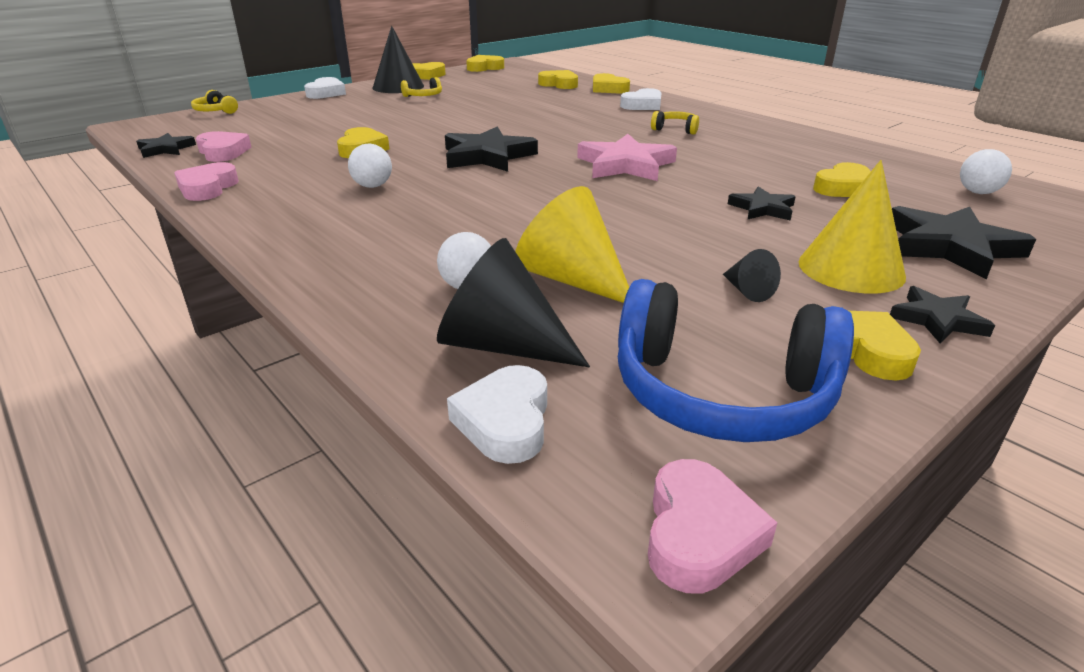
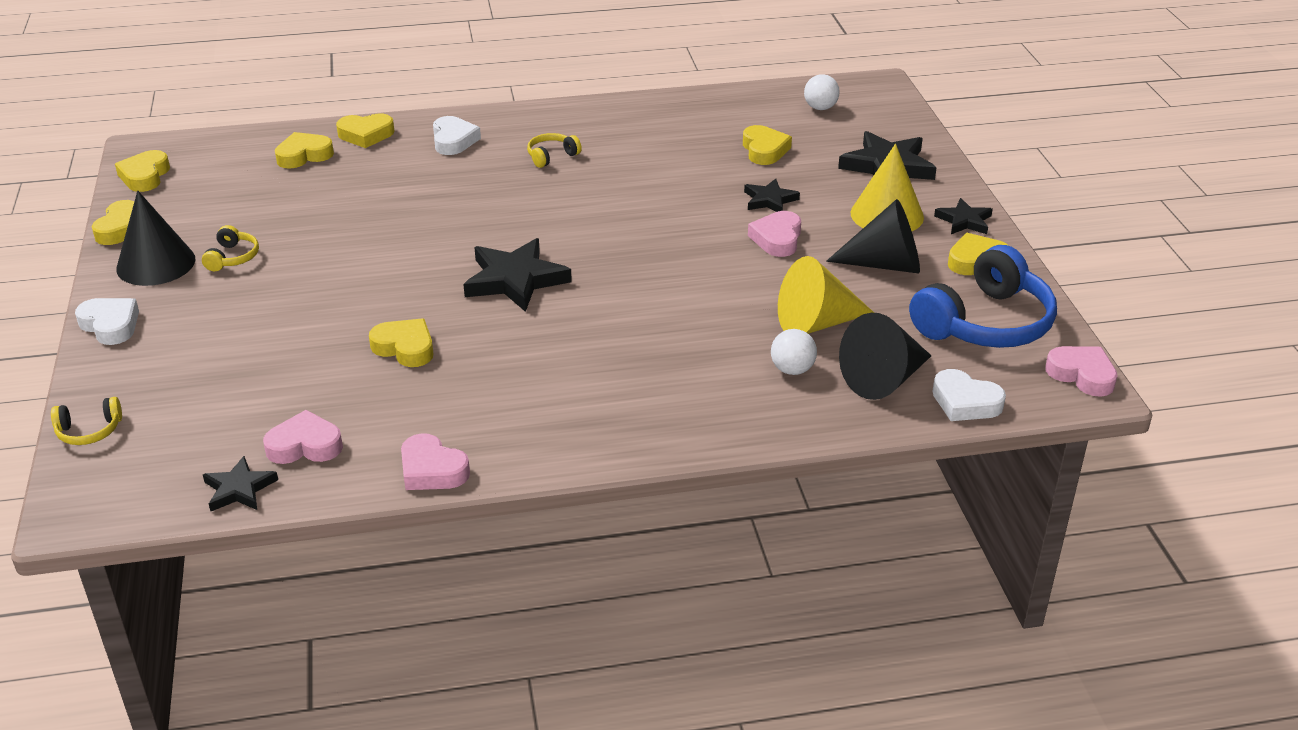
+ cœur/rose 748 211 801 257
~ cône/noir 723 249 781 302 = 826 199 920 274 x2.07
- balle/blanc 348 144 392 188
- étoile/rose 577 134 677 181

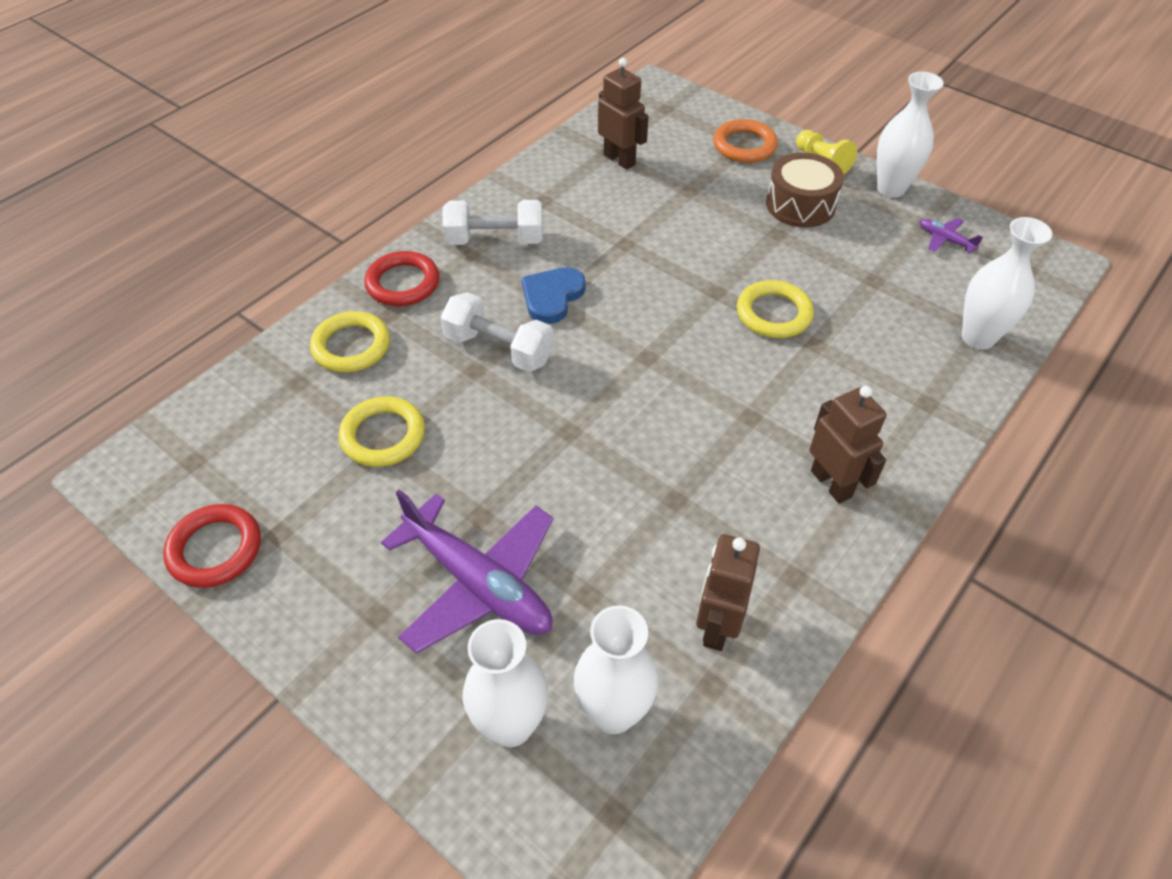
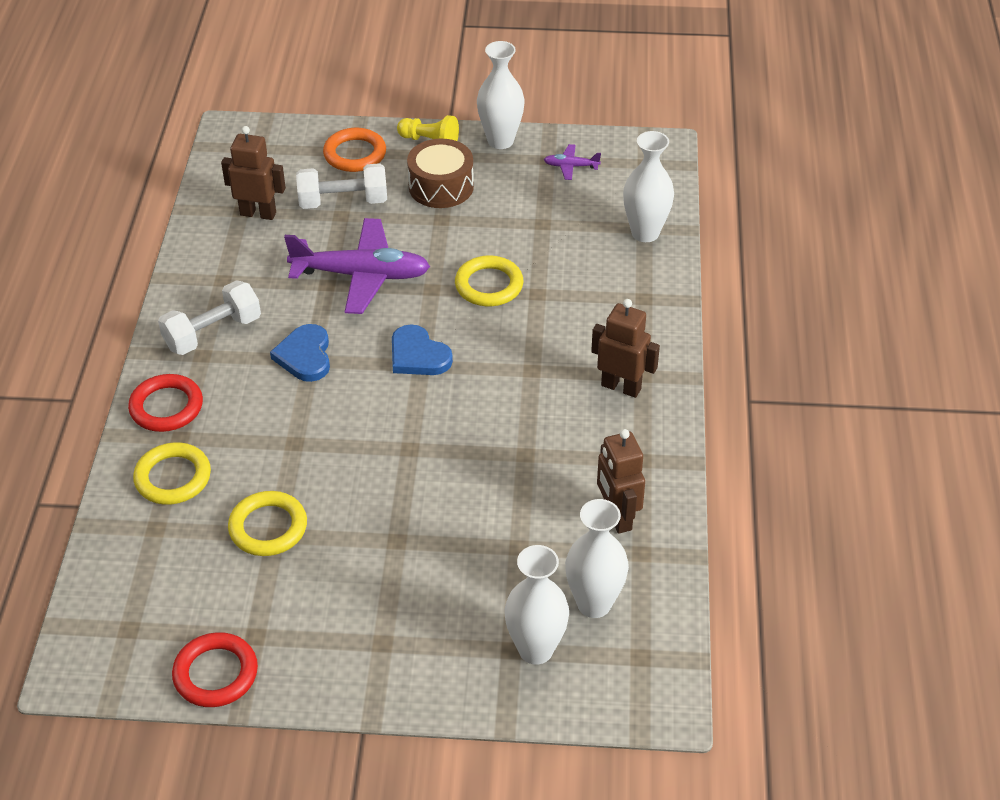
~ avion/violet 381 490 553 654 to 284 218 430 314
~ haltère/blanc 441 292 554 372 to 296 163 387 209
+ cœur/bleu 392 324 453 375

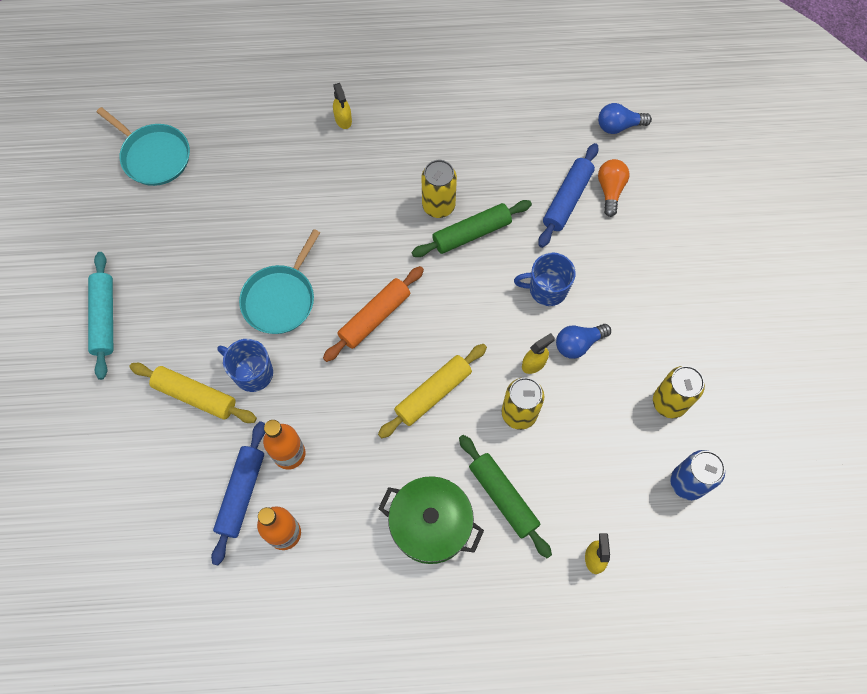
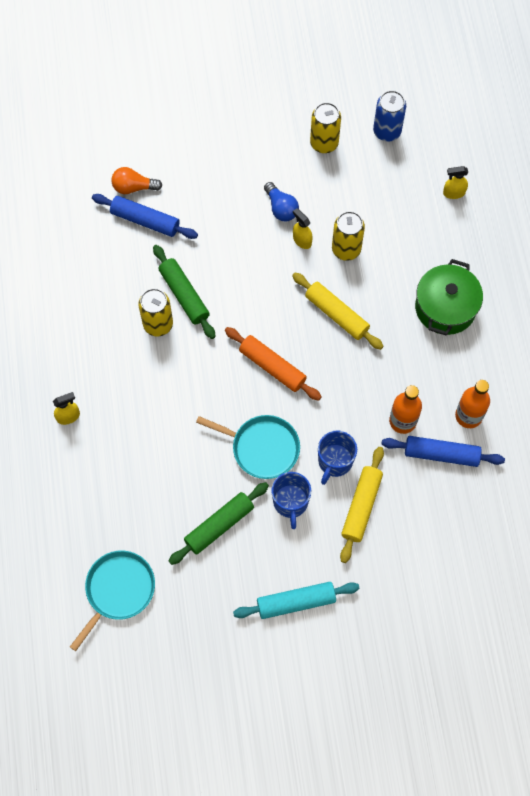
~ rouleau à pâtisserie/vert 459 435 552 558 to 169 482 269 565
~ tasse/bleu 514 252 576 306 to 271 472 311 529
- ampoule/bleu 598 103 652 134

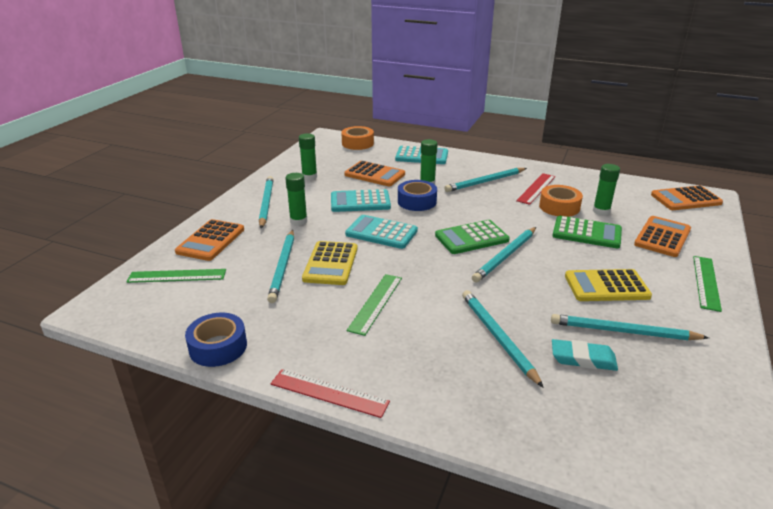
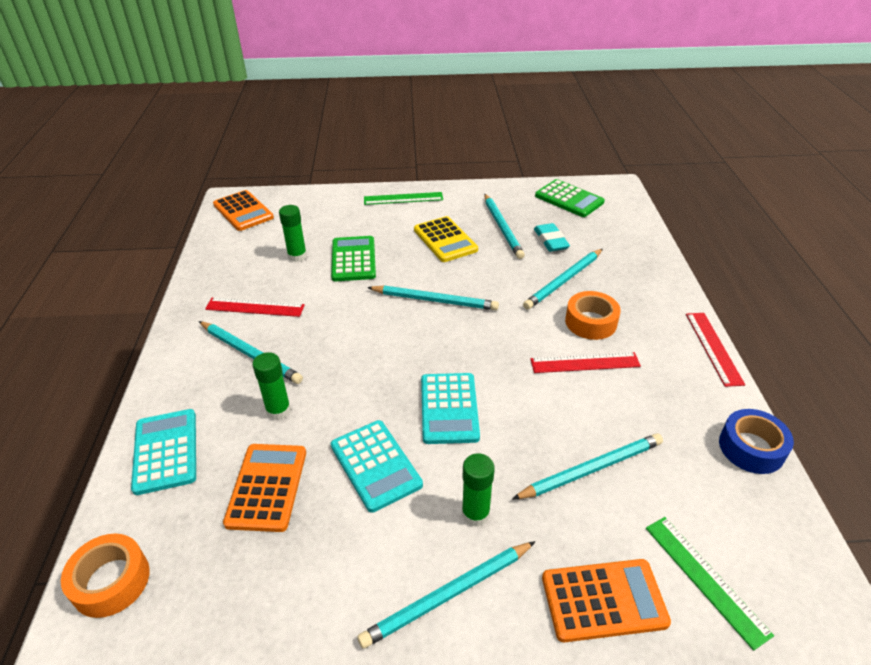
~ règle/vert 347 274 402 336 to règle/rouge 530 352 641 373
~ calculatrice/vert 435 220 510 254 to 535 179 605 217
~ ruban adhésif/orange 539 185 583 217 to 565 291 621 340
- bâton de colle/vert 299 133 317 180
- calculatrice/jaune 302 241 358 285
- ruban adhésif/bleu 398 180 437 211
- calculatrice/orange 634 216 691 257

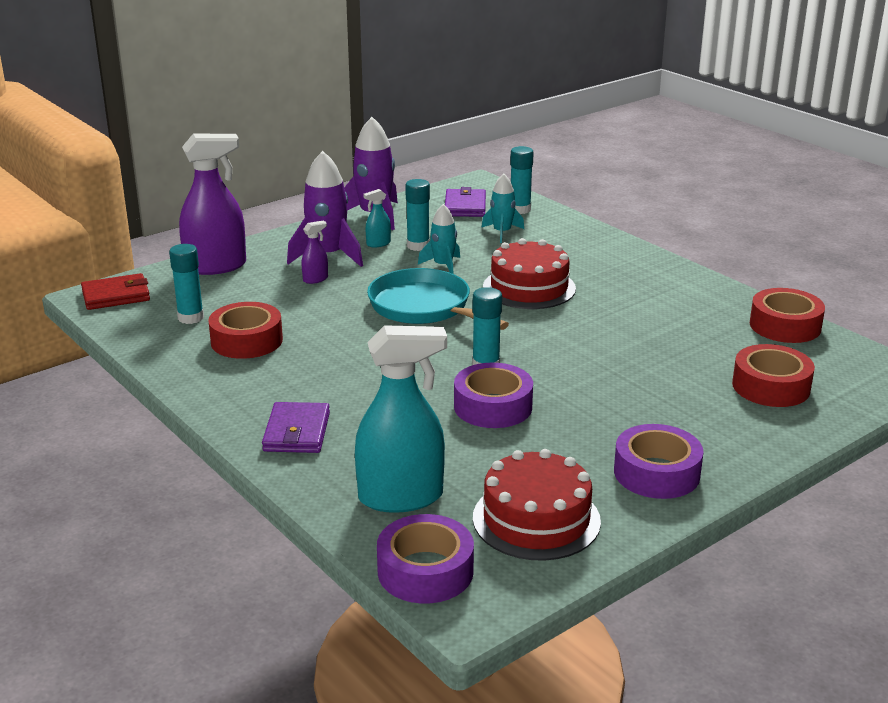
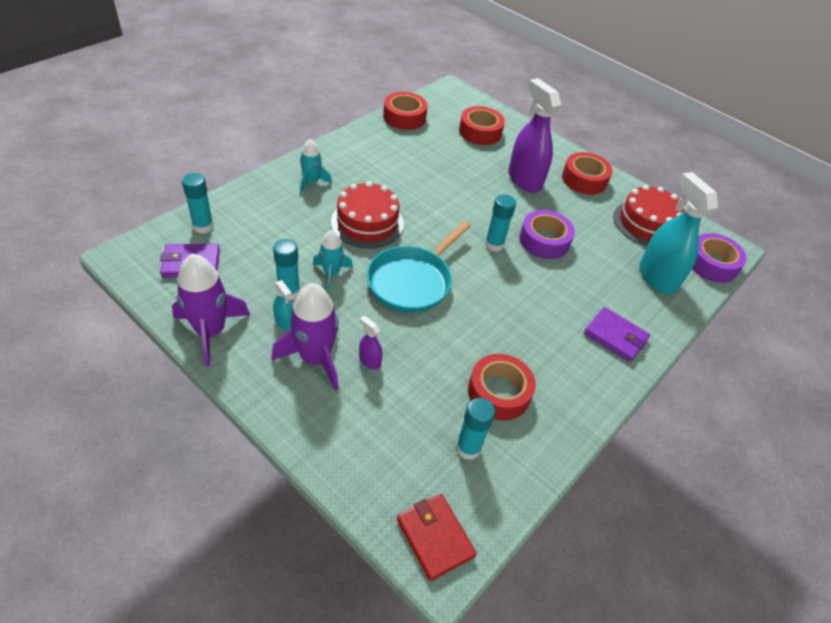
~ fusée/turquoise 481 174 524 243 to 300 139 332 194
~ vaporisateur/violet 179 134 246 275 to 508 78 561 193
~ ruban adhésif/violet 614 424 704 499 to ruban adhésif/rouge 562 152 613 195
~ portefeuille/violet 262 402 330 453 = 584 307 650 362 45 degrees clockwise

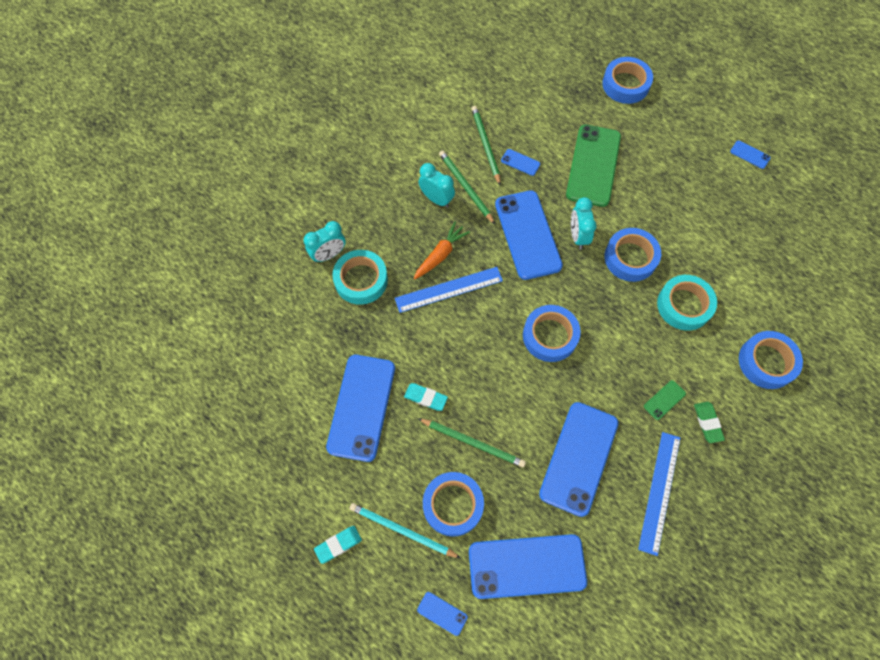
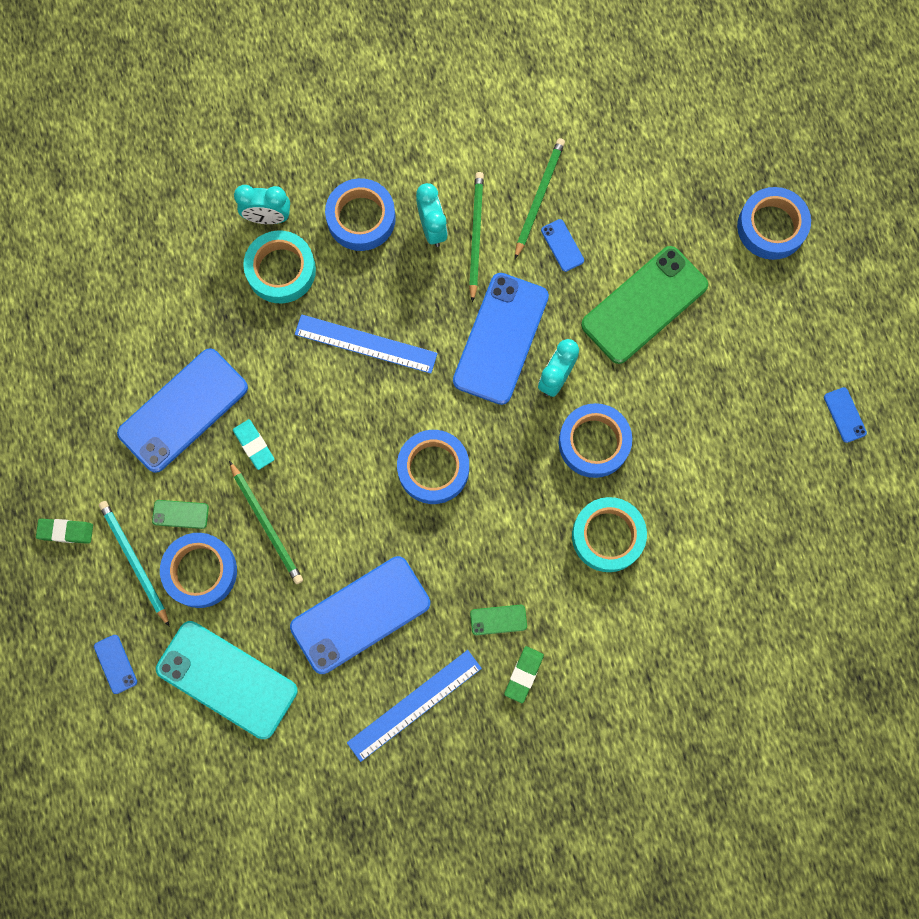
~ gomme/turquoise 314 526 362 564 to gomme/vert 36 519 93 544
+ téléphone/vert 152 500 209 529
~ téléphone/bleu 469 534 587 599 to téléphone/turquoise 156 621 298 739
~ ruban adhésif/bleu 739 331 803 389 to 325 178 396 251
- carotte/orange 414 222 470 279

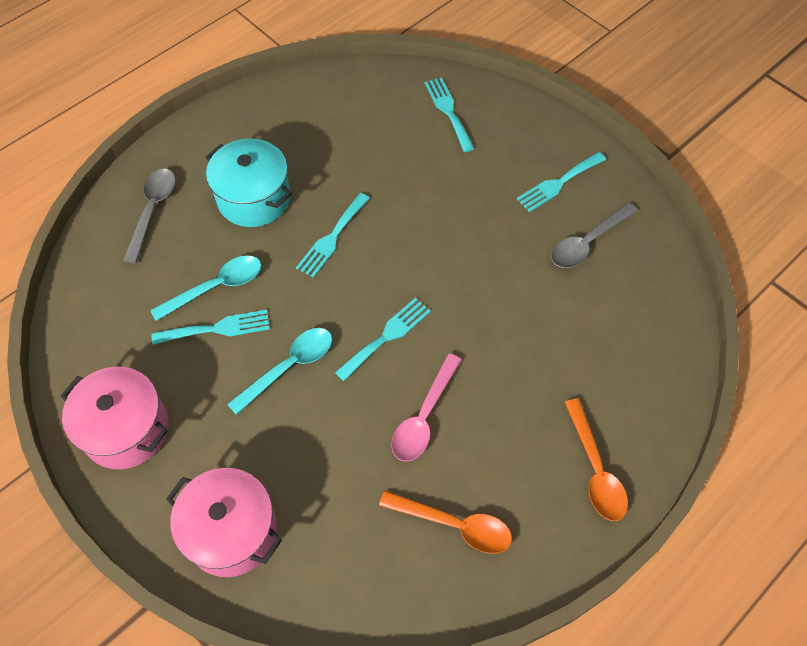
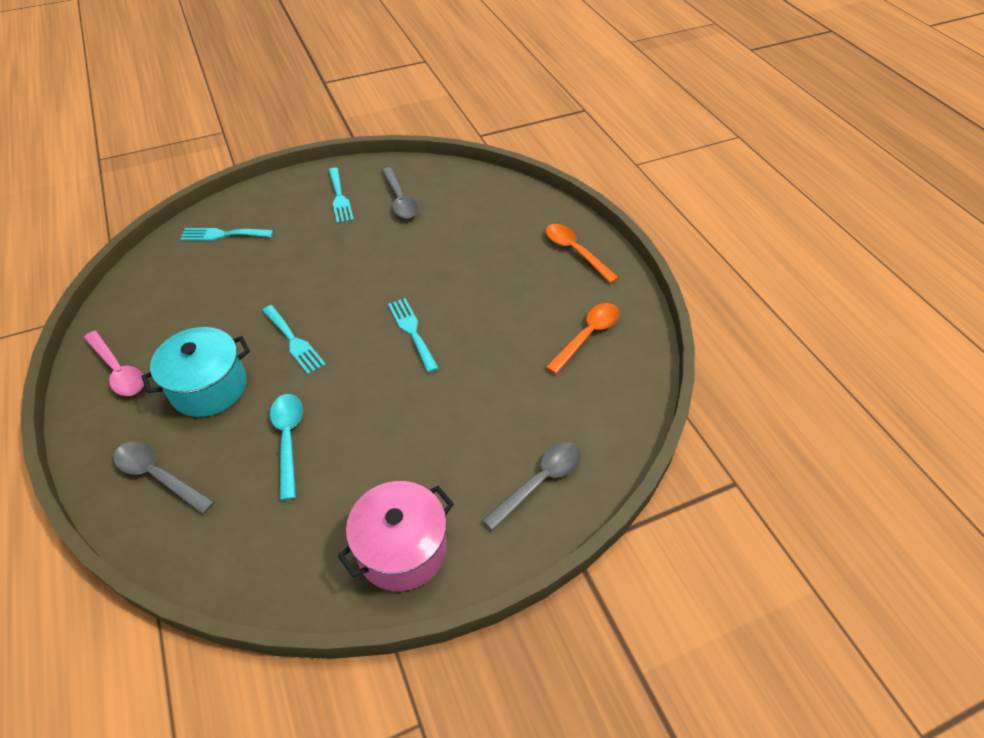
~ cuillère/rose 391 354 461 462 to 84 331 144 396
~ marmite/rose 166 468 282 577 to cuillère/gris 482 442 582 531
~ cuillère/orange 565 398 628 521 = 546 224 619 283 135 degrees counterclockwise
- fourchette/turquoise 152 310 270 345
- cuillère/turquoise 227 328 332 415

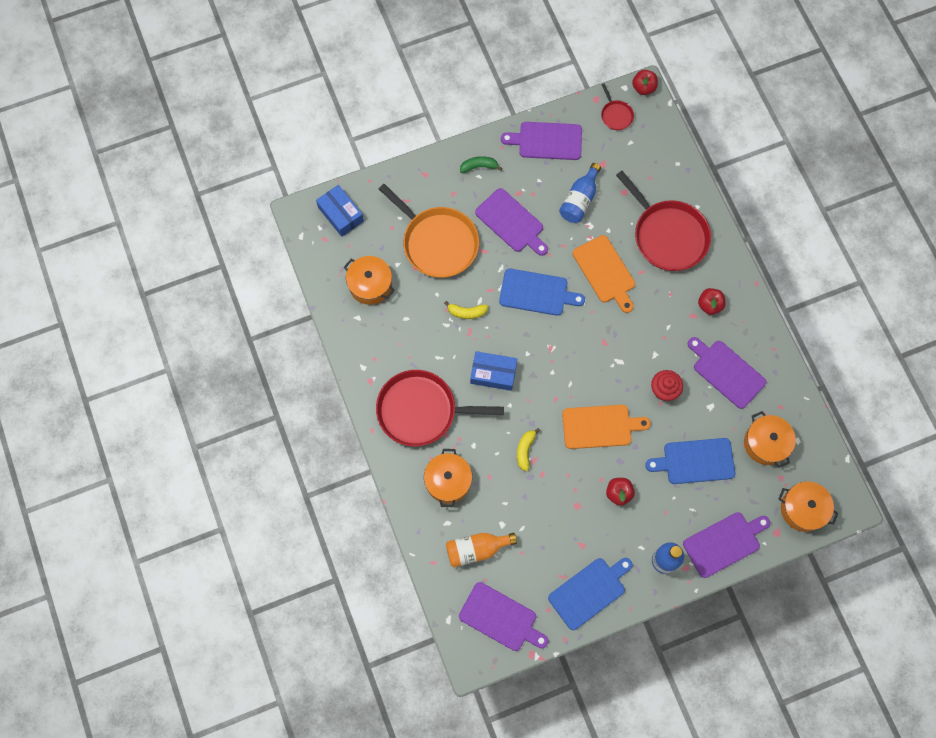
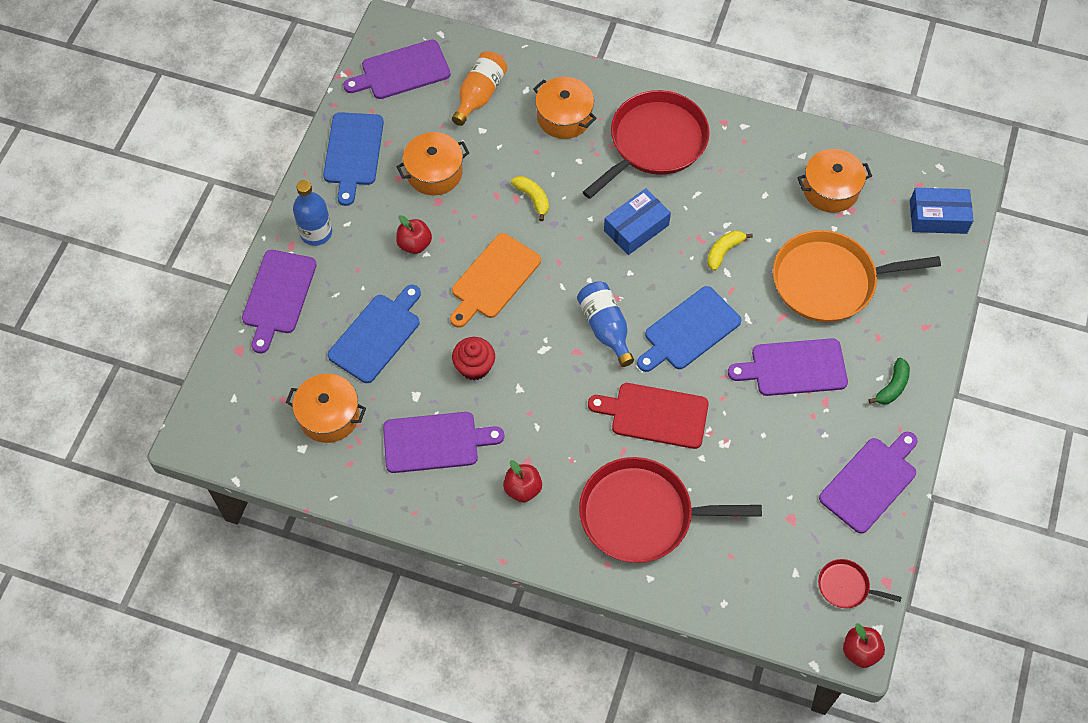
~ marmite/orange 778 481 839 532 to 396 132 469 196
~ bouteille/bleu 559 163 601 223 to 577 281 634 367
~ planche à découper/orange 573 235 635 313 to planche à découper/rouge 588 383 709 449

